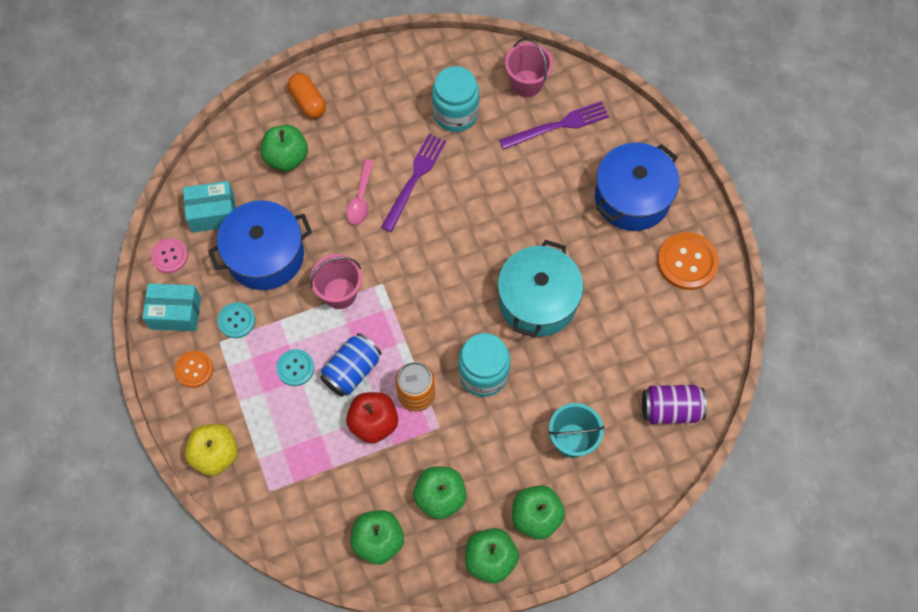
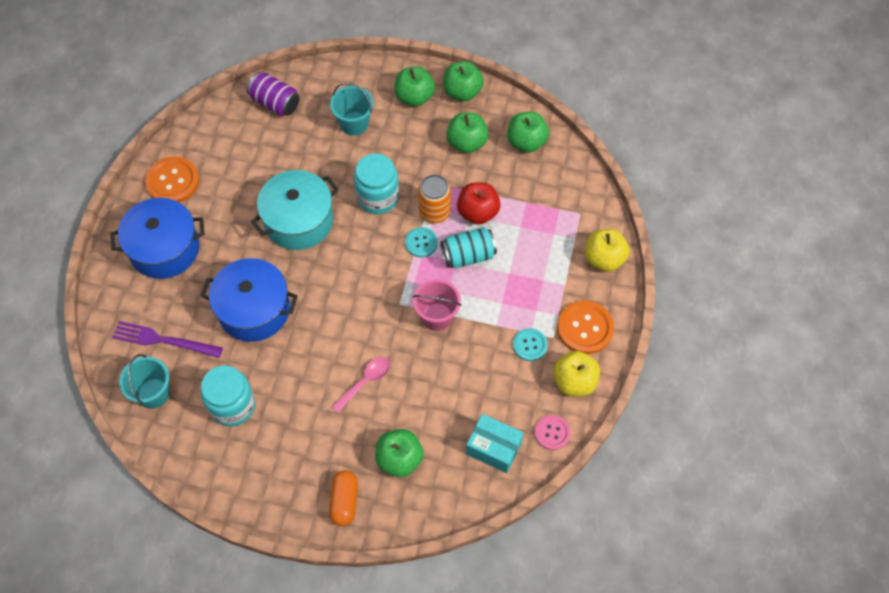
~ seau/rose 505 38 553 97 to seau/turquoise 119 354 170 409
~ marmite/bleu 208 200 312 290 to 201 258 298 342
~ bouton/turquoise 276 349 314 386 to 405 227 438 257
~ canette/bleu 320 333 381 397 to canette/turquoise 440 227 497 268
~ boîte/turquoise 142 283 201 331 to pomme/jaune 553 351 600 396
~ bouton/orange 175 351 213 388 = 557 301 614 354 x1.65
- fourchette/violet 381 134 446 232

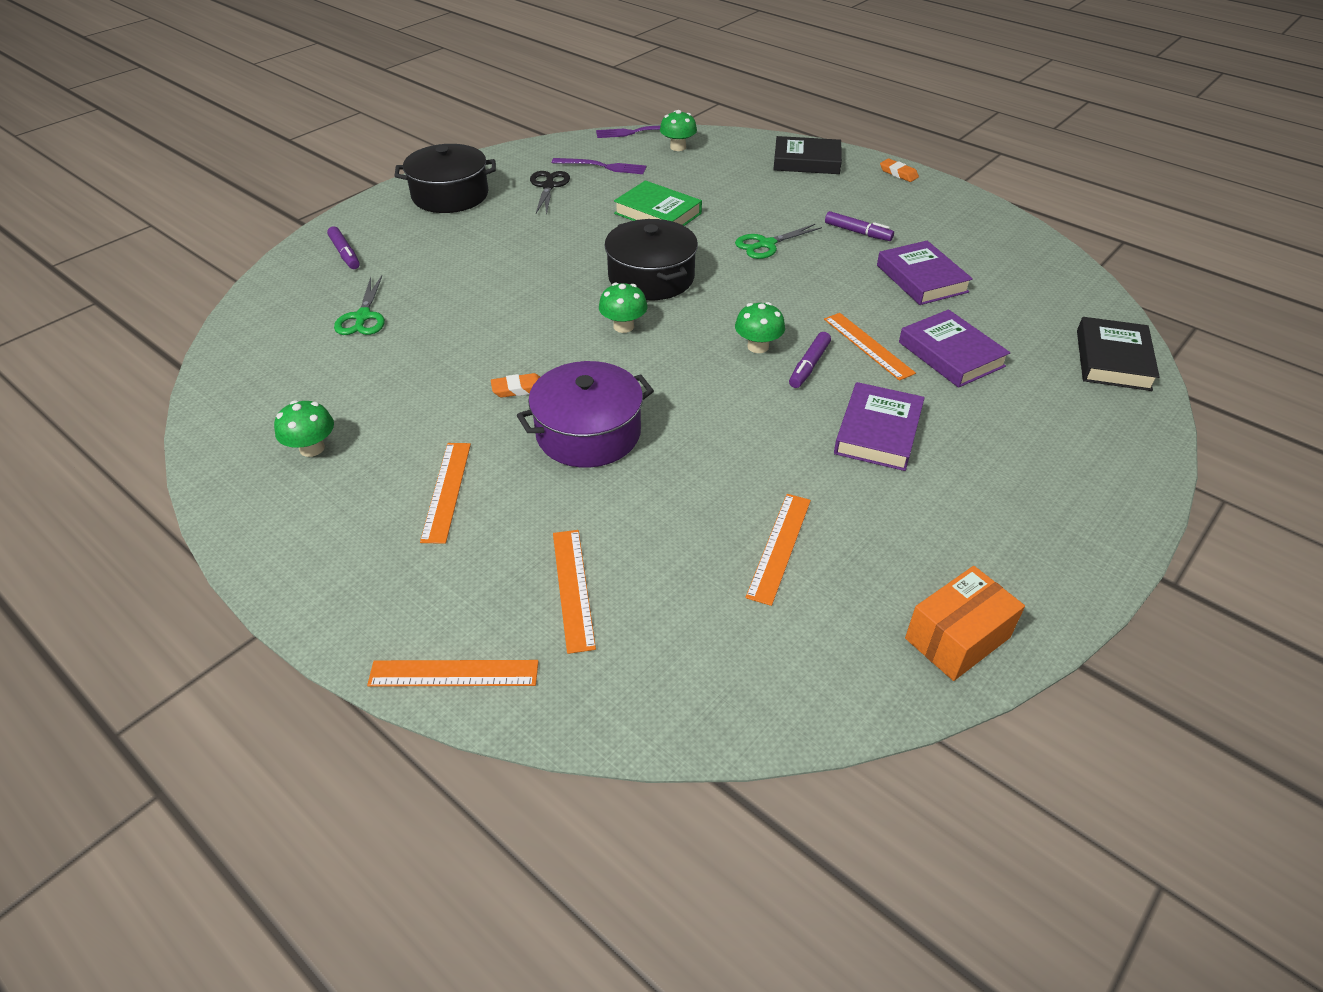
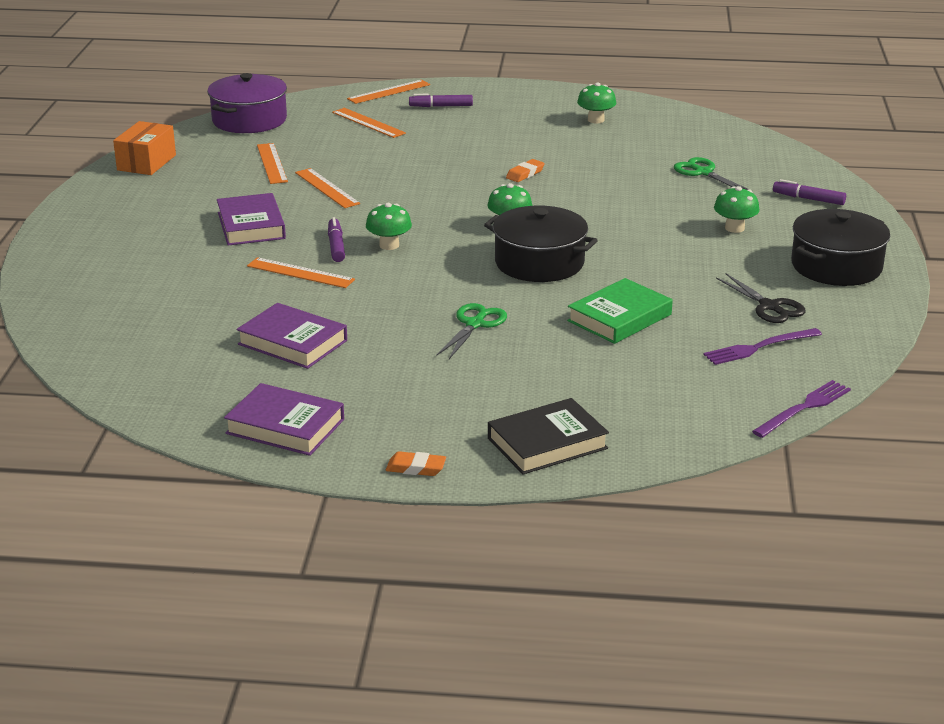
~ marmite/violet 517 361 654 468 to 207 73 287 133
~ livre/violet 899 309 1010 388 to 224 383 344 456
~ règle/orange 420 443 471 544 to 295 168 360 208
~ feutre/violet 825 211 894 241 to 409 94 473 107
~ livre/vert 614 180 702 226 = 567 278 673 344 45 degrees counterclockwise
~ champignon/vert 660 110 697 151 to 714 186 760 233
- livre/noir 1077 317 1160 391

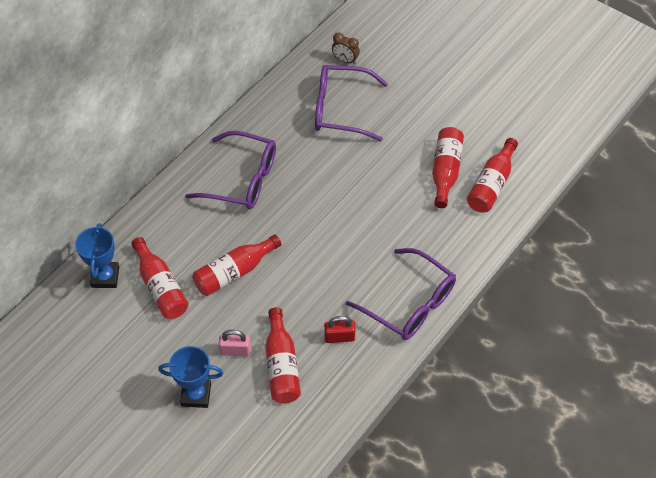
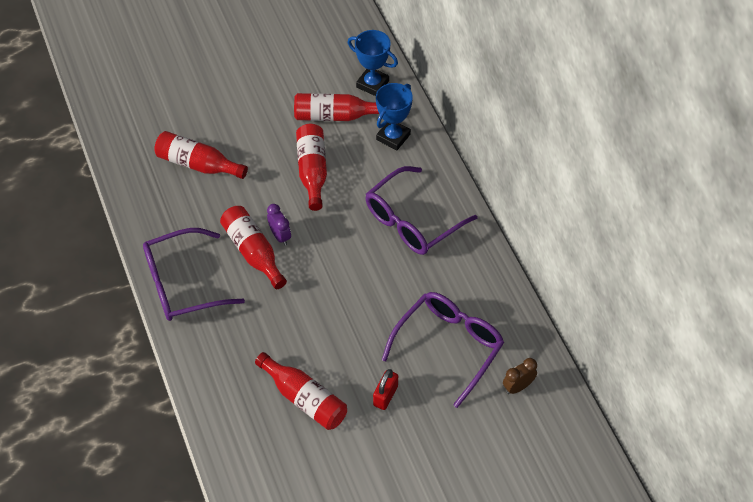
~ bouteille/rouge 467 138 518 213 to 220 206 287 289
+ réveil/violet 267 204 291 245
~ cadenas/rouge 324 316 355 343 to 373 369 398 410
~ trophée/bleu 158 346 223 408 to 376 83 413 150
- cadenas/rose 219 330 251 356

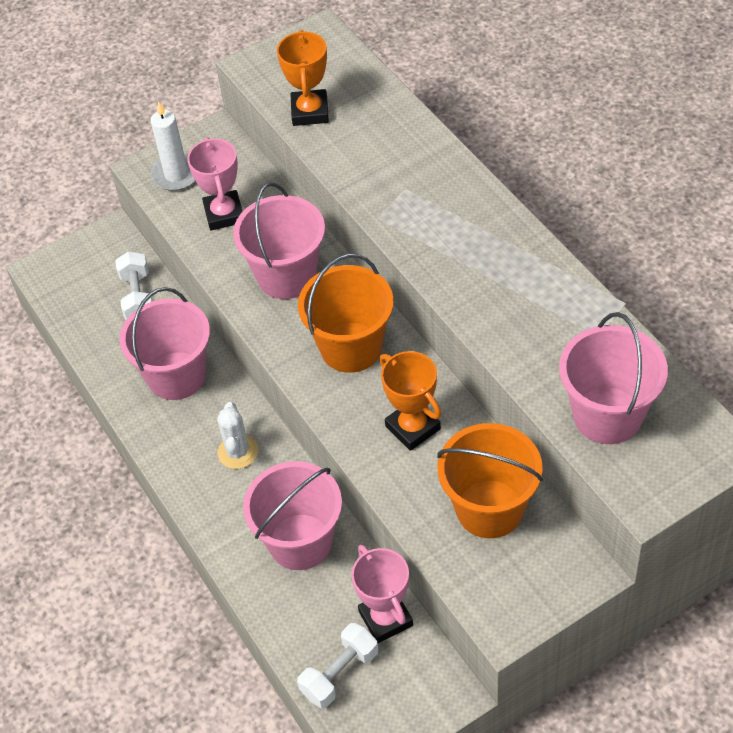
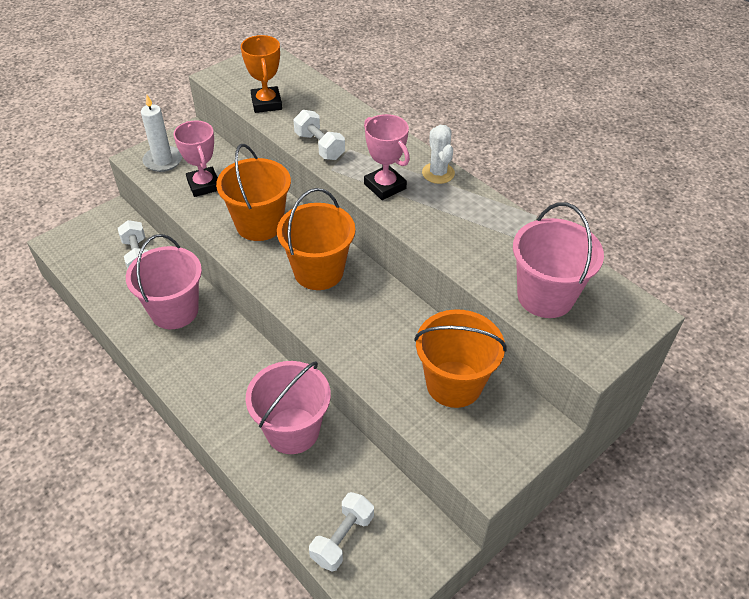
~ seau/rose 233 182 325 299 to seau/orange 216 144 291 241
+ haltère/blanc 294 110 345 160
~ trophée/rose 352 545 413 643 to 364 114 410 200
~ cactus/blanc 217 402 258 469 to 422 125 455 184
- trophée/orange 380 351 441 451

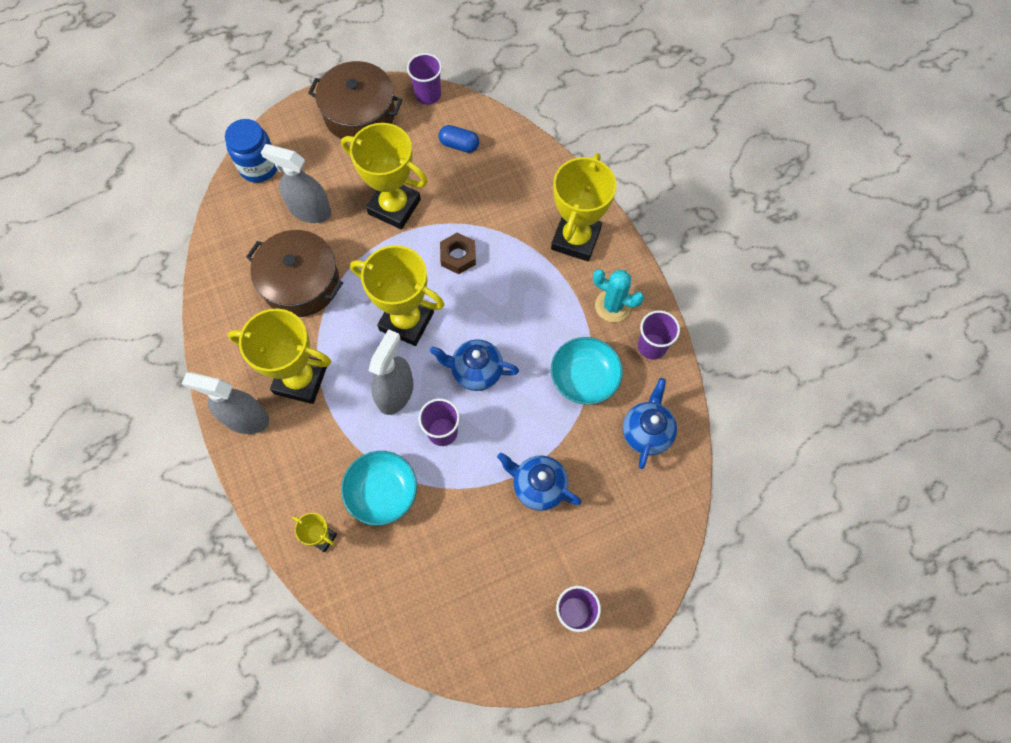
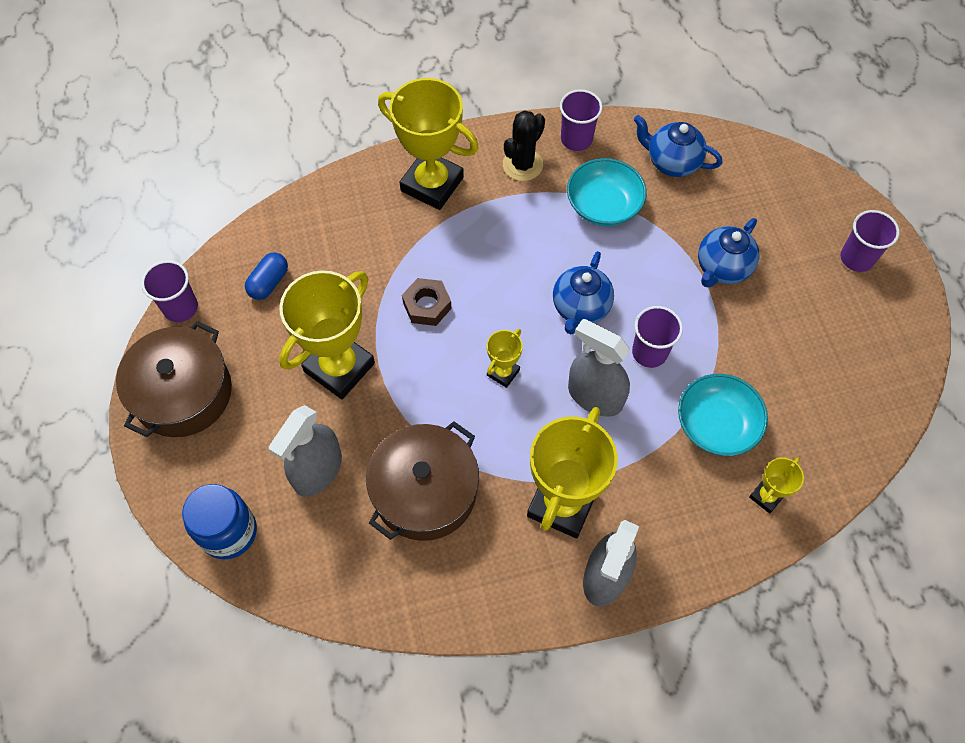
~ trophée/jaune 350 245 444 346 = 487 329 523 388 x0.47
~ cactus/turquoise 593 269 644 322 to cactus/noir 503 110 545 181

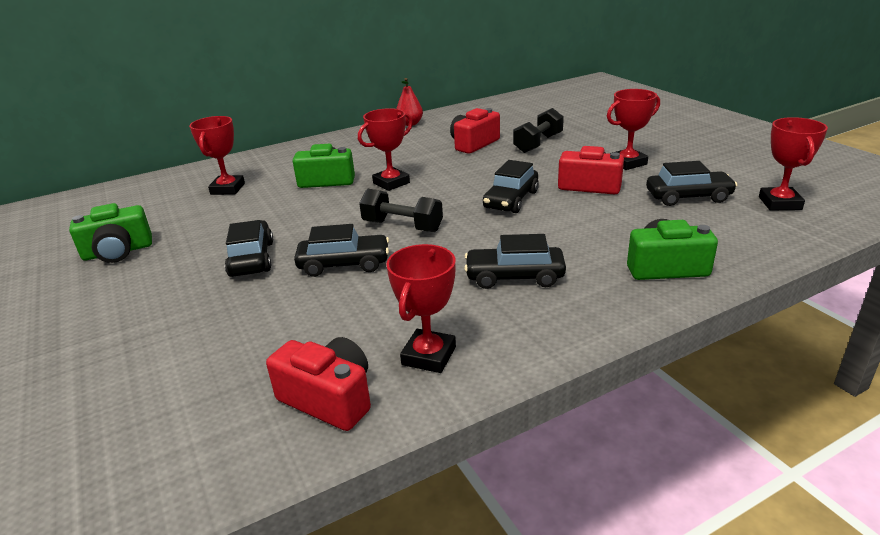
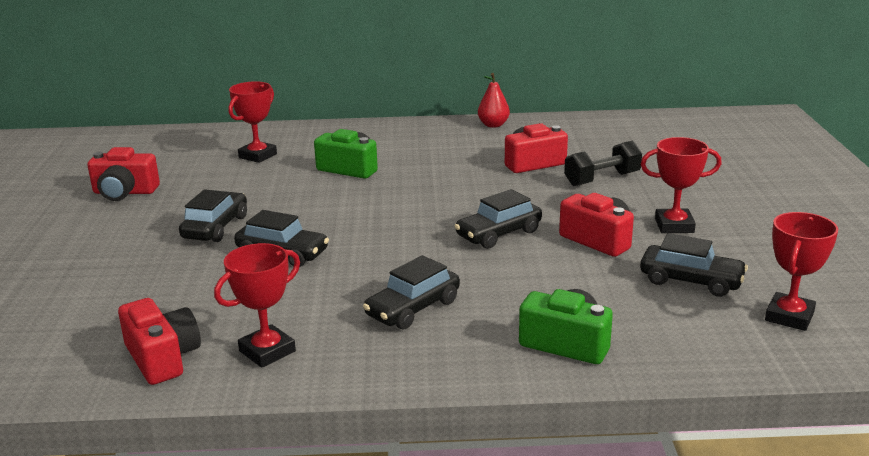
~ appareil photo/vert 69 203 152 263 to appareil photo/rouge 87 147 160 201
~ voiture/noir 464 234 566 289 = 363 255 460 329 75 degrees counterclockwise
- trophée/rouge 358 108 413 191
- haltère/noir 359 189 443 232

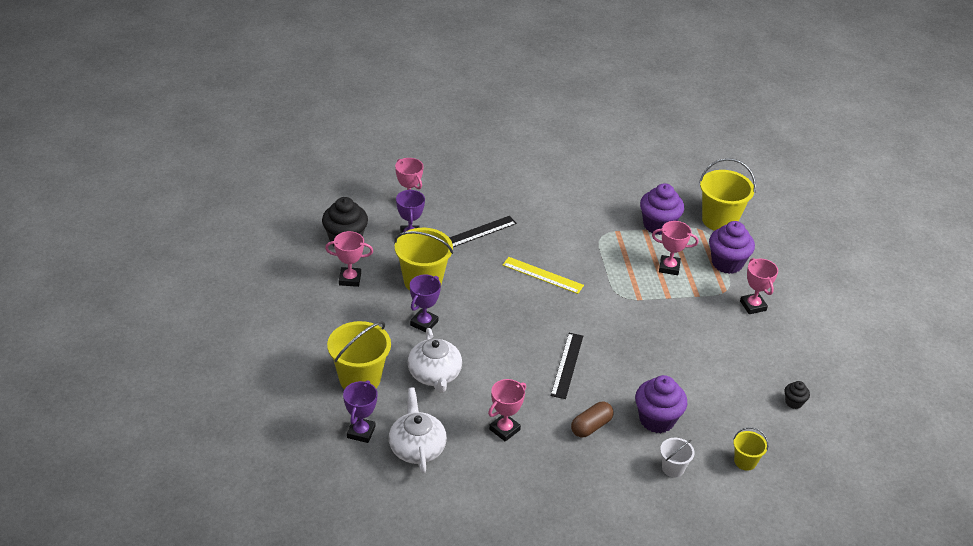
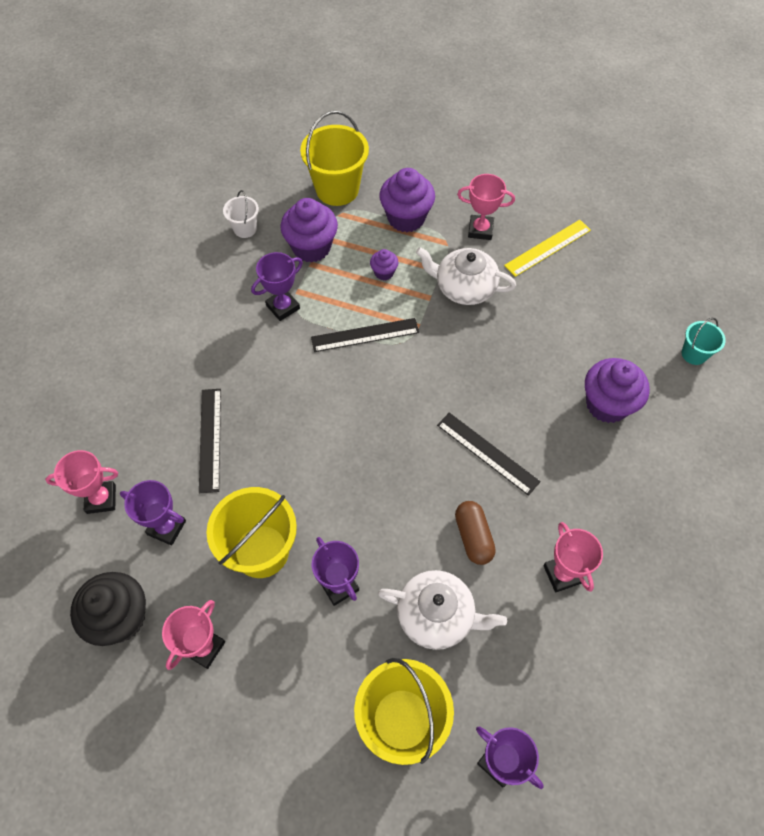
~ seau/blanc 660 438 695 477 to 223 190 259 238
+ trophée/violet 251 252 303 321
+ règle/noir 311 318 419 352
~ trophée/rose 652 221 698 275 to muffin/violet 370 249 399 281
~ théière/blanc 389 387 447 473 to 416 247 516 305
~ gélule/marron 571 402 613 437 to 455 501 496 565
~ règle/jaune 503 257 584 294 to 504 220 591 277
~ seau/jaune 733 427 768 471 to seau/turquoise 682 318 726 365
- muffin/noir 785 381 810 409

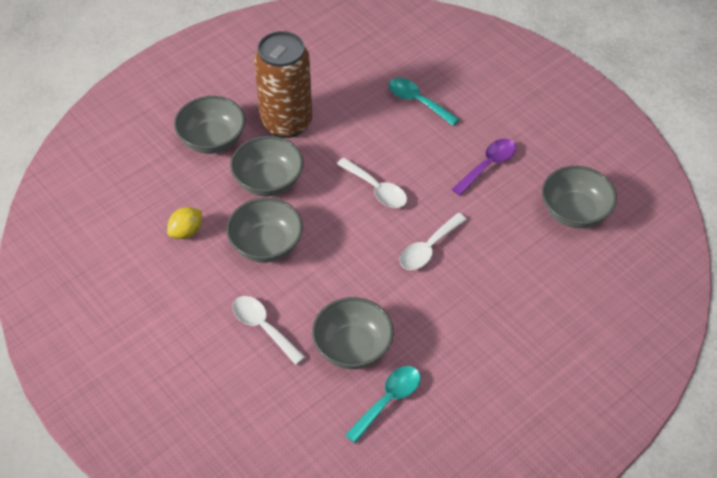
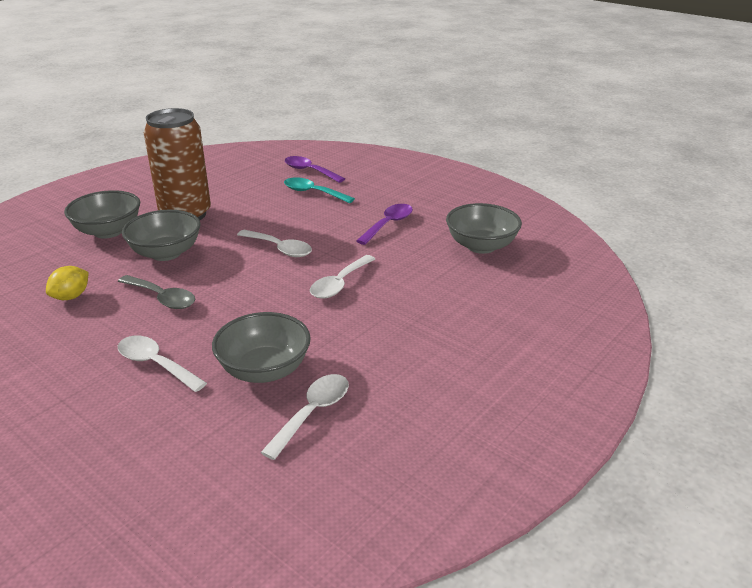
~ bol/gris 226 198 303 263 to cuillère/gris 118 275 195 309
~ cuillère/turquoise 345 366 421 444 to cuillère/blanc 260 374 349 460
+ cuillère/violet 284 156 345 183

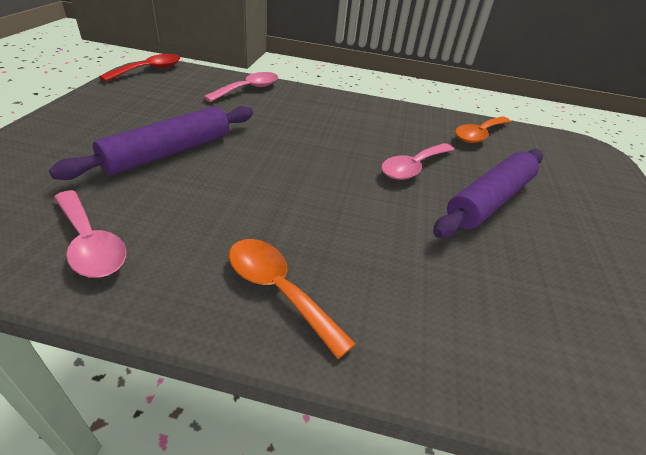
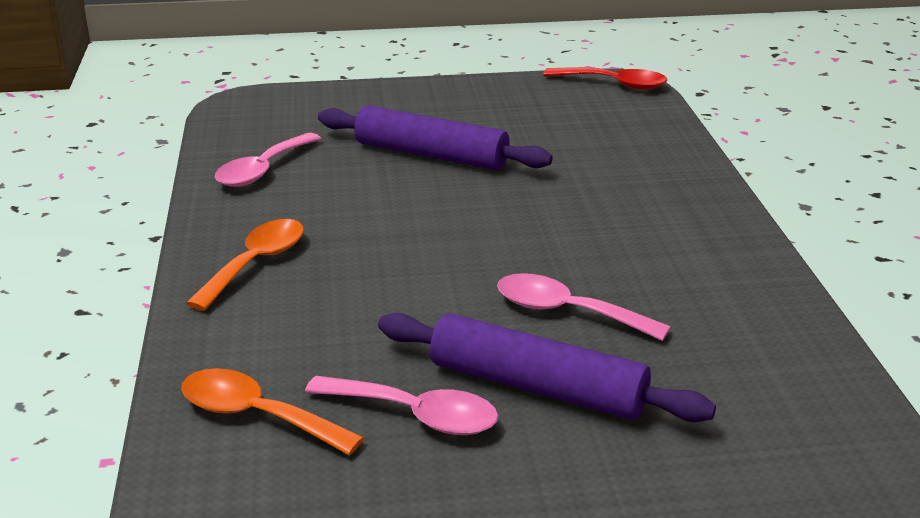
~ cuillère/orange 455 116 511 143 to 181 368 364 455
~ cuillère/rose 204 72 278 102 to 305 376 498 435

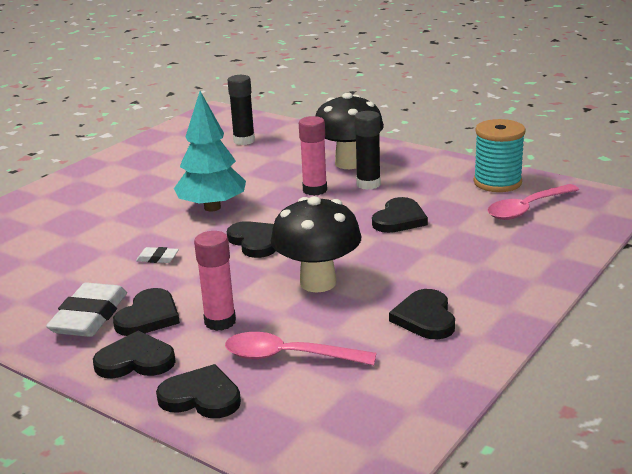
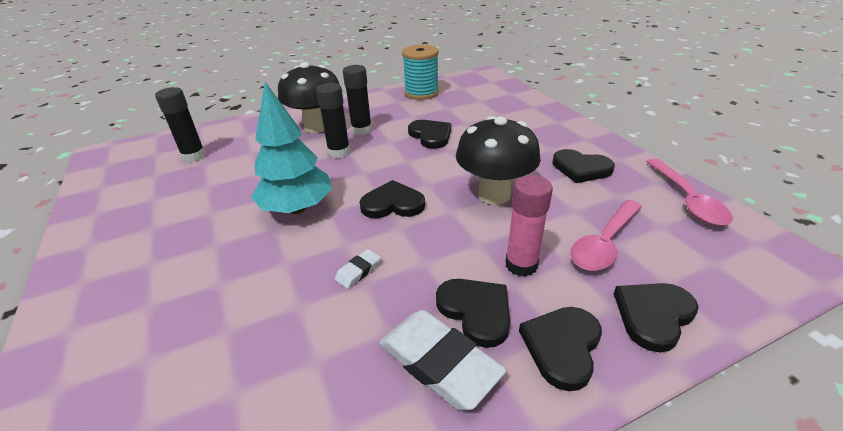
~ bâton de colle/rose 299 116 327 196 to bâton de colle/noir 316 83 350 158
~ cuillère/rose 487 184 579 220 to 646 158 733 226

